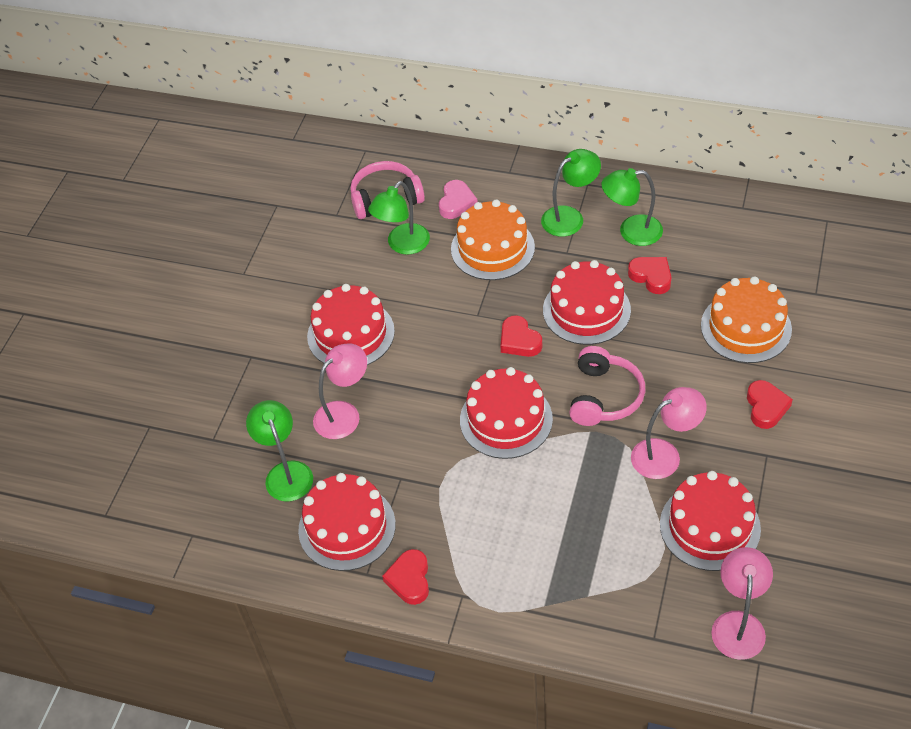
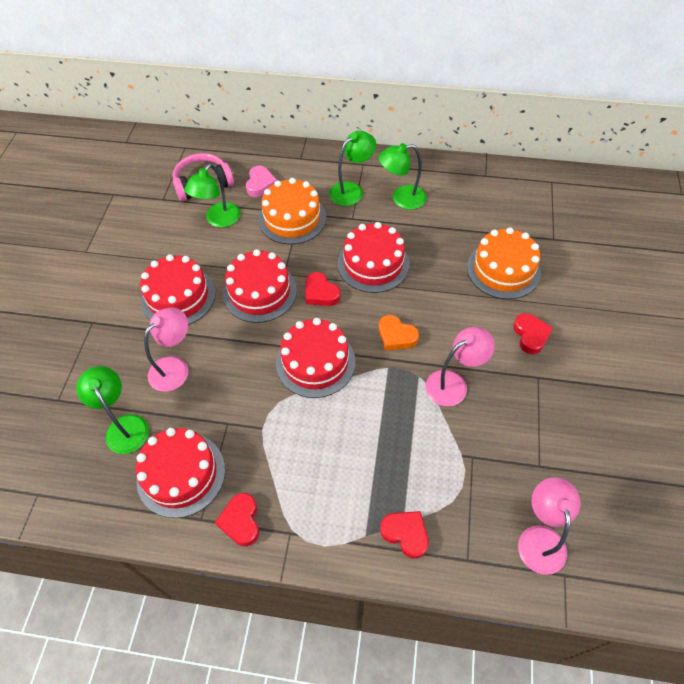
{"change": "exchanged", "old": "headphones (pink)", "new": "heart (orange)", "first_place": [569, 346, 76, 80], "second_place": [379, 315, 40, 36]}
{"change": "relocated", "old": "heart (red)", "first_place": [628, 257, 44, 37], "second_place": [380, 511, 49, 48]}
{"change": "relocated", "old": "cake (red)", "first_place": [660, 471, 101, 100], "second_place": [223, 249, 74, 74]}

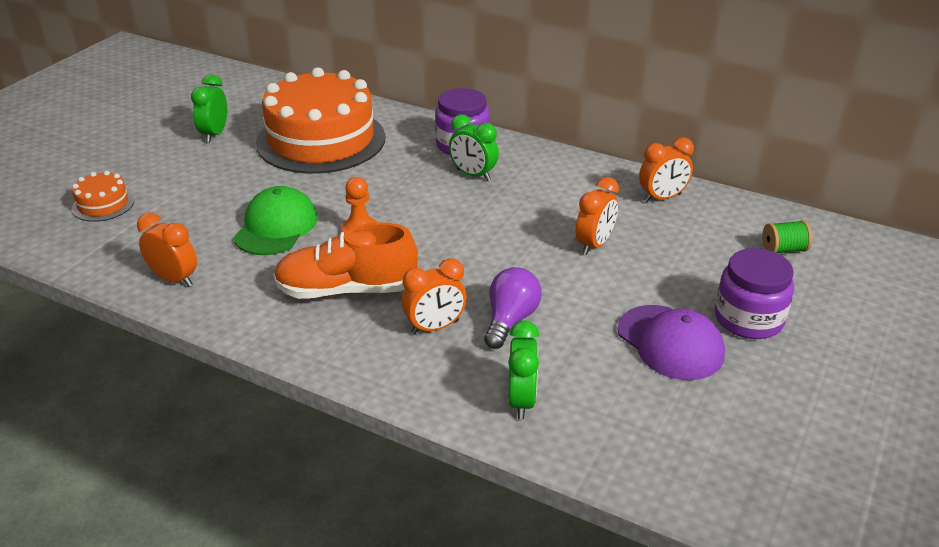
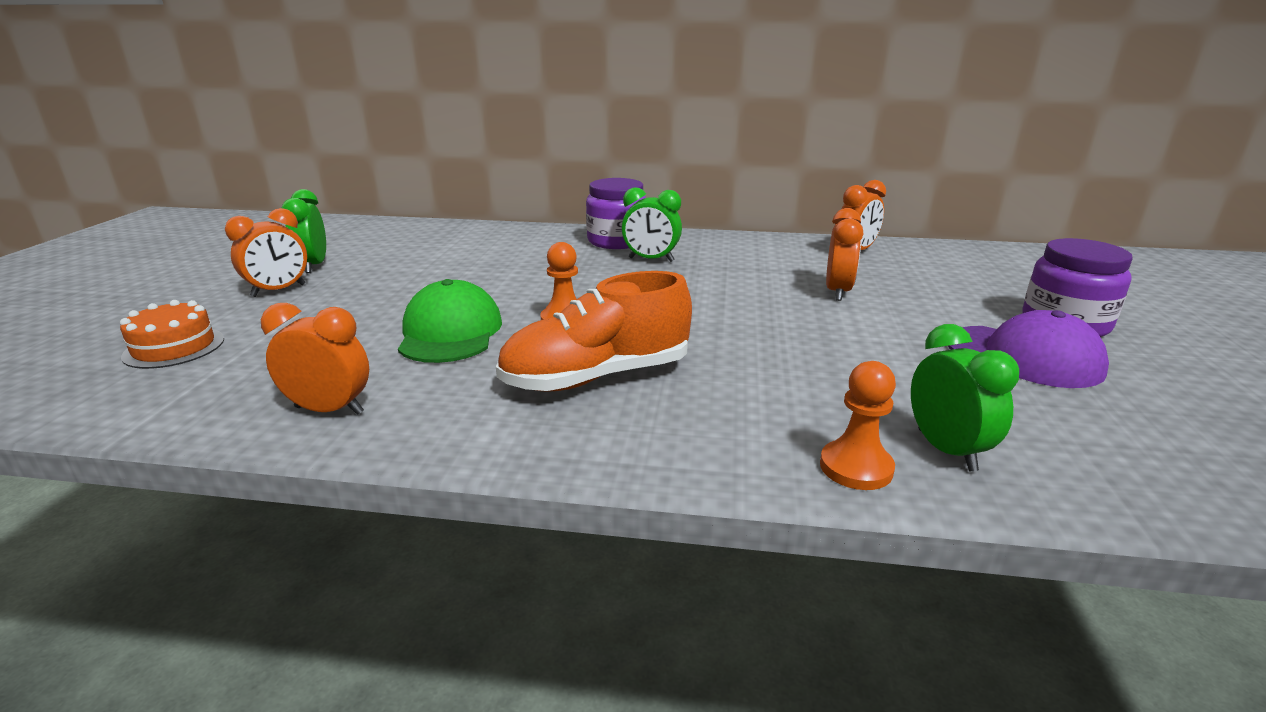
{"change": "missing", "old": "cake (orange)", "first_place": [256, 67, 129, 107]}
{"change": "relocated", "old": "clock (orange)", "first_place": [402, 258, 65, 77], "second_place": [225, 208, 82, 89]}
{"change": "missing", "old": "light bulb (purple)", "first_place": [484, 267, 57, 82]}
{"change": "missing", "old": "spool (green)", "first_place": [762, 220, 50, 33]}
{"change": "appeared", "new": "pawn (orange)", "second_place": [820, 361, 76, 129]}

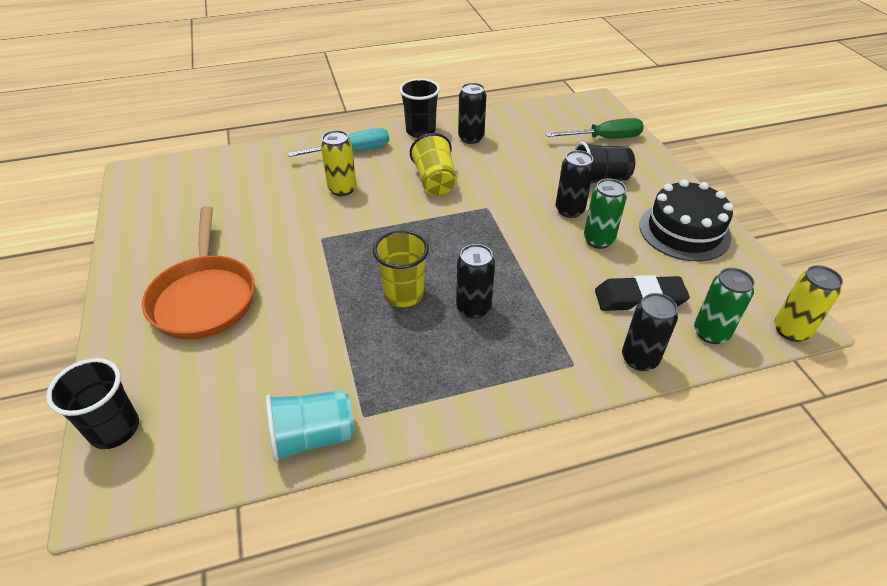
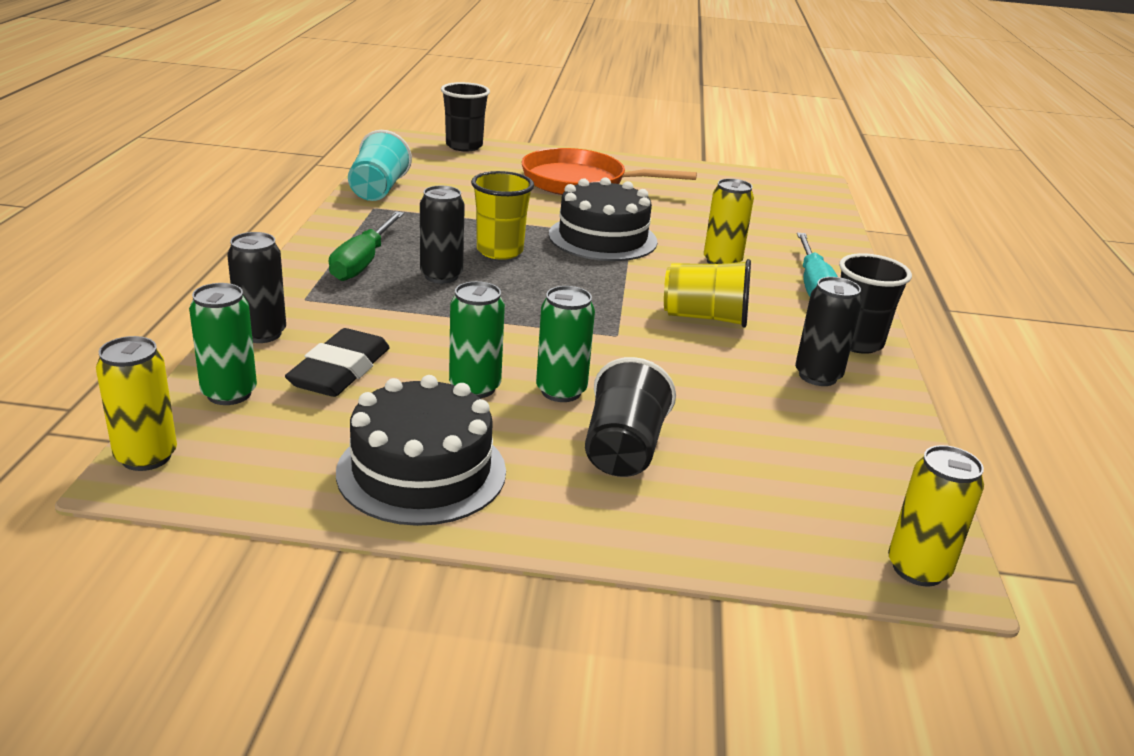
{"change": "relocated", "old": "screwdriver (green)", "first_place": [546, 118, 98, 20], "second_place": [329, 211, 75, 70]}
{"change": "colour", "old": "can (black)", "new": "can (green)", "first_place": [555, 150, 39, 68], "second_place": [536, 286, 59, 116]}
{"change": "appeared", "new": "cake (black)", "second_place": [549, 177, 108, 84]}
{"change": "appeared", "new": "can (yellow)", "second_place": [888, 445, 96, 141]}

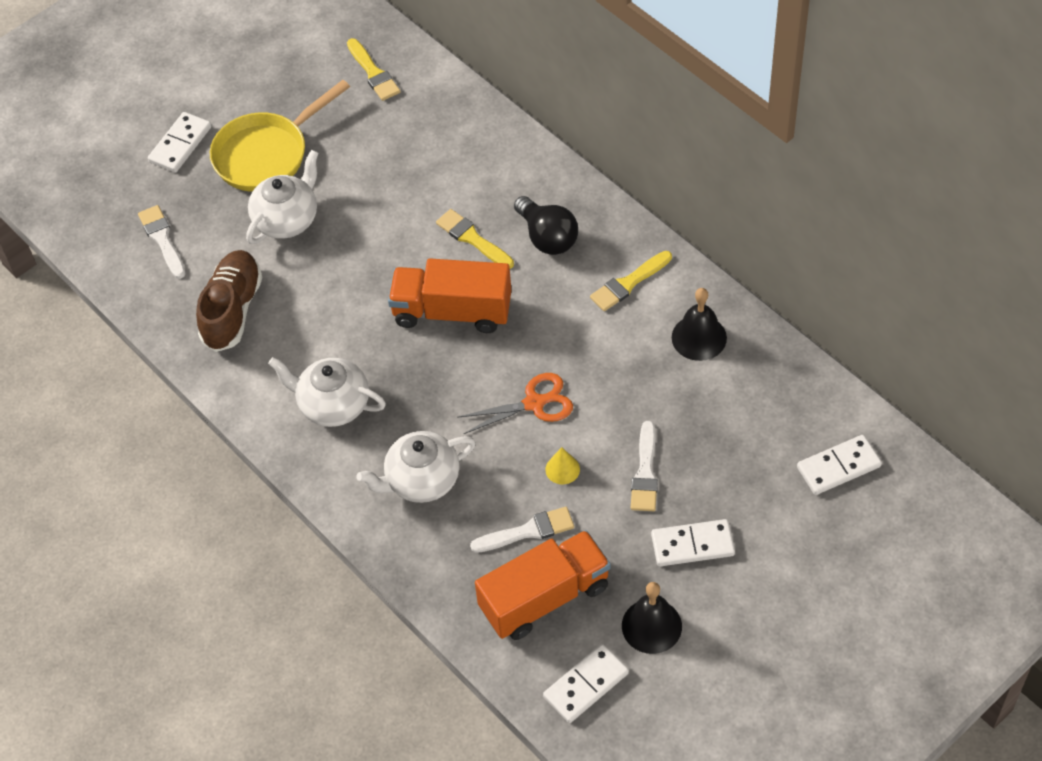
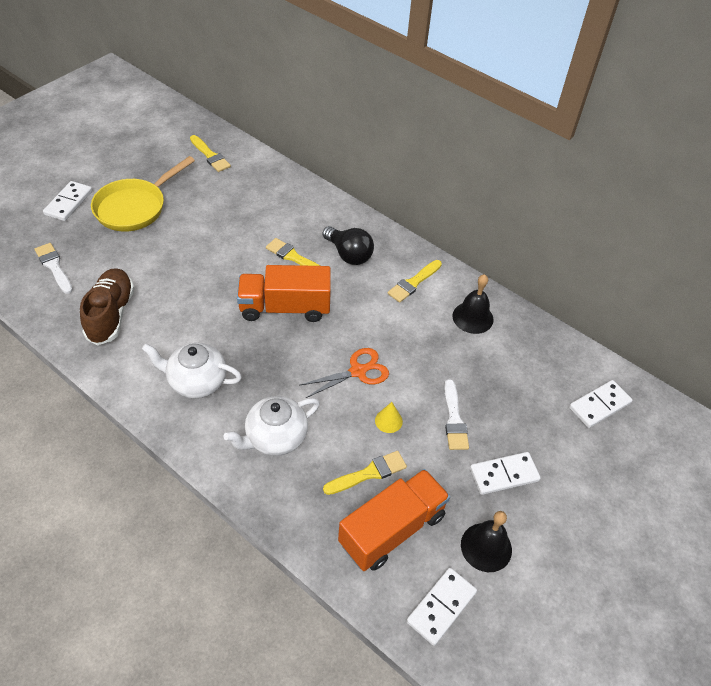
{"change": "missing", "old": "teapot (white)", "first_place": [246, 150, 73, 94]}
{"change": "colour", "old": "brush (white)", "new": "brush (yellow)", "first_place": [470, 507, 104, 46], "second_place": [323, 451, 84, 44]}

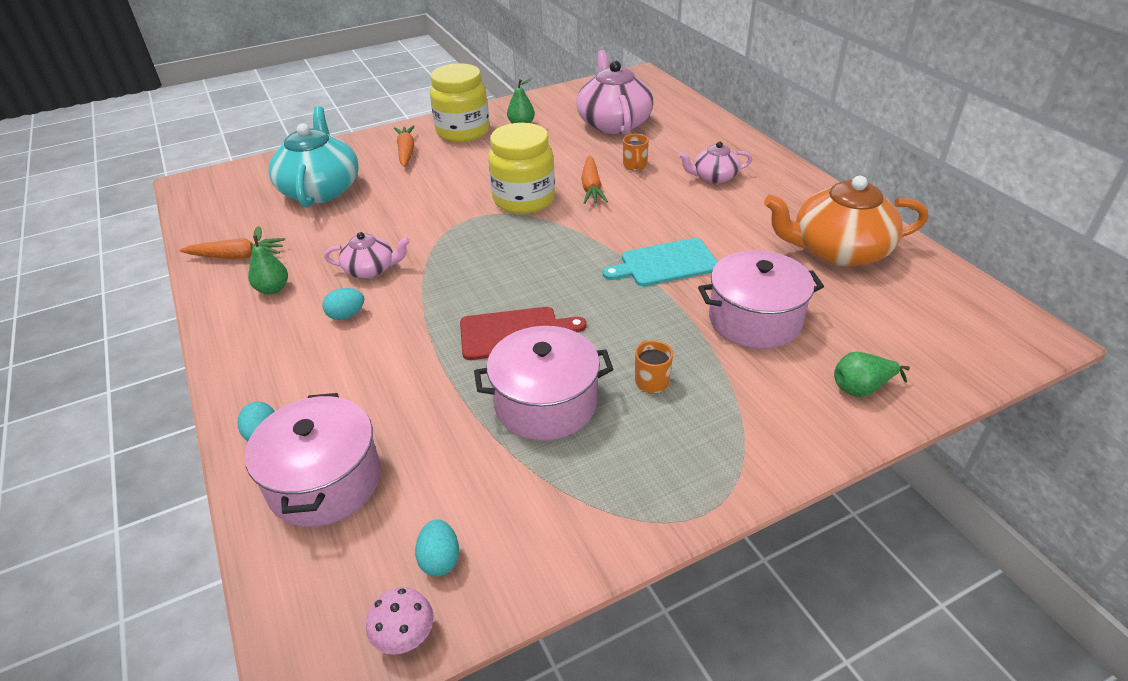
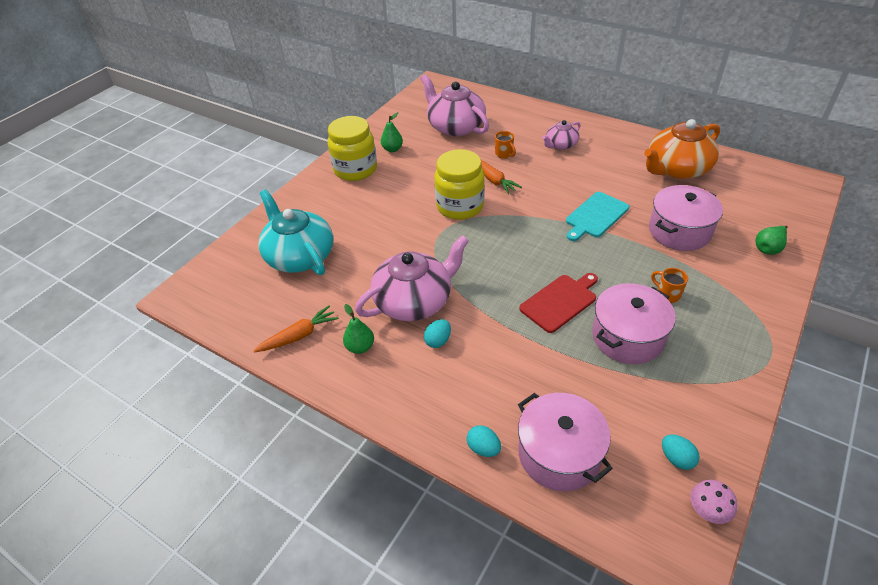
{"change": "size", "old": "teapot (pink)", "first_place": [324, 232, 86, 47], "second_place": [355, 235, 114, 86], "factor": 1.88}
{"change": "missing", "old": "carrot (orange)", "first_place": [394, 125, 21, 42]}

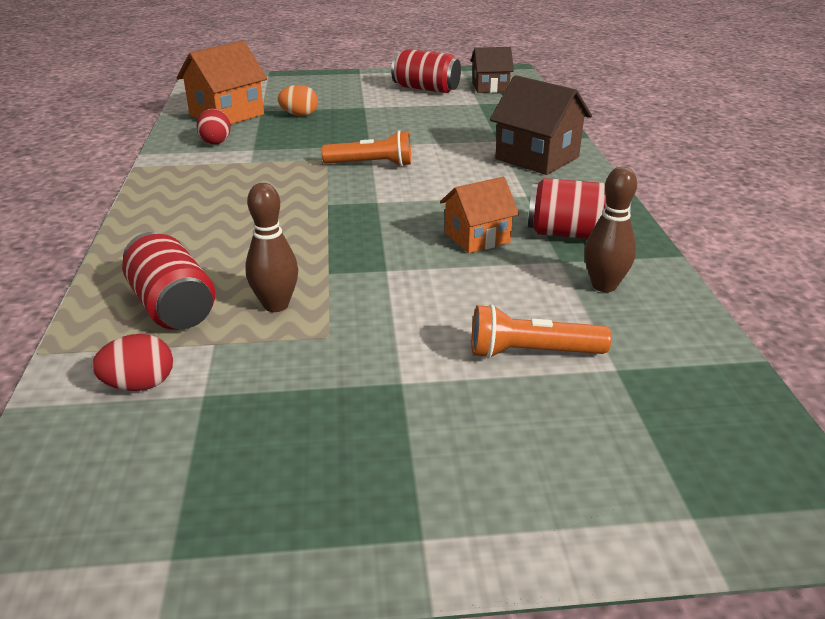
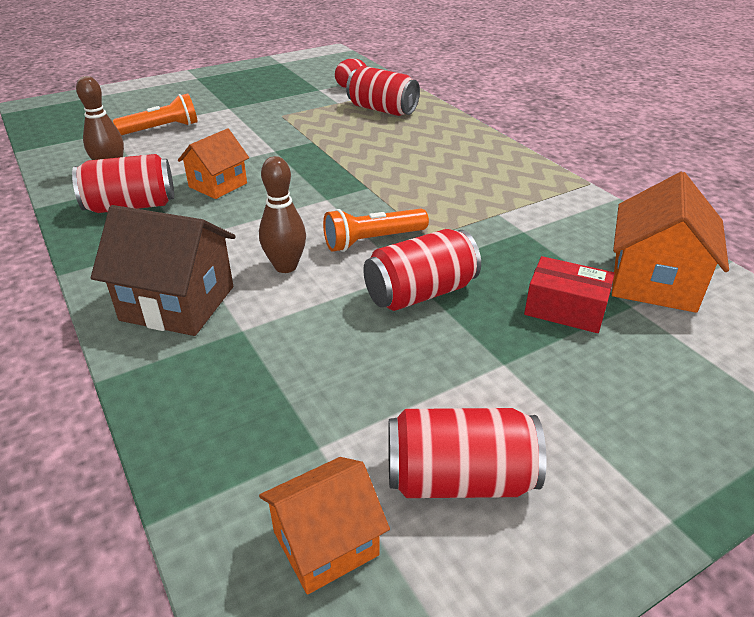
{"change": "missing", "old": "egg (red)", "first_place": [197, 108, 34, 36]}
{"change": "relocated", "old": "bowling pin (brown)", "first_place": [245, 183, 53, 129], "second_place": [259, 156, 47, 117]}
{"change": "exchanged", "old": "egg (orange)", "new": "box (red)", "first_place": [277, 85, 41, 31], "second_place": [524, 256, 91, 77]}
{"change": "colour", "old": "house (brown)", "new": "house (orange)", "first_place": [471, 47, 43, 46], "second_place": [259, 457, 131, 138]}
{"change": "appeared", "new": "can (red)", "second_place": [363, 229, 118, 82]}

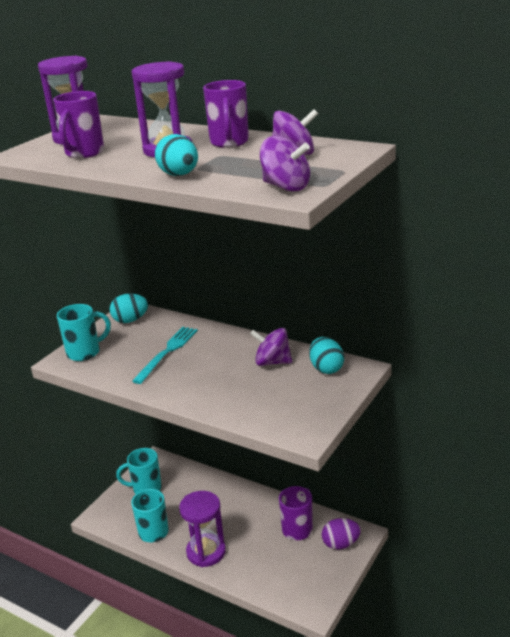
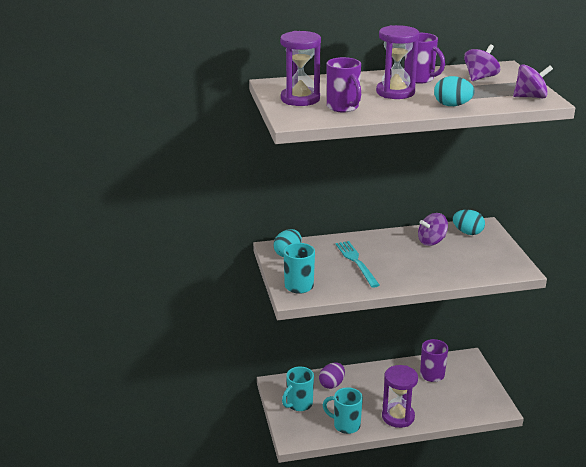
{"change": "relocated", "old": "egg (purple)", "first_place": [322, 518, 39, 32], "second_place": [319, 362, 26, 27]}

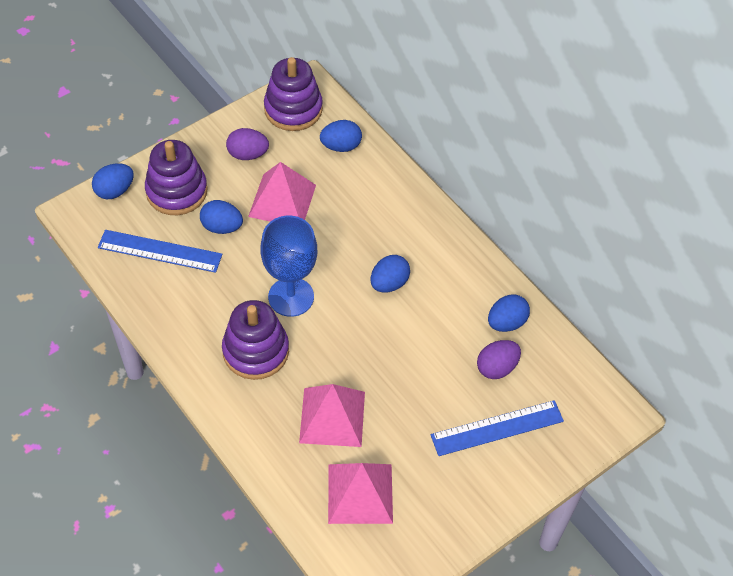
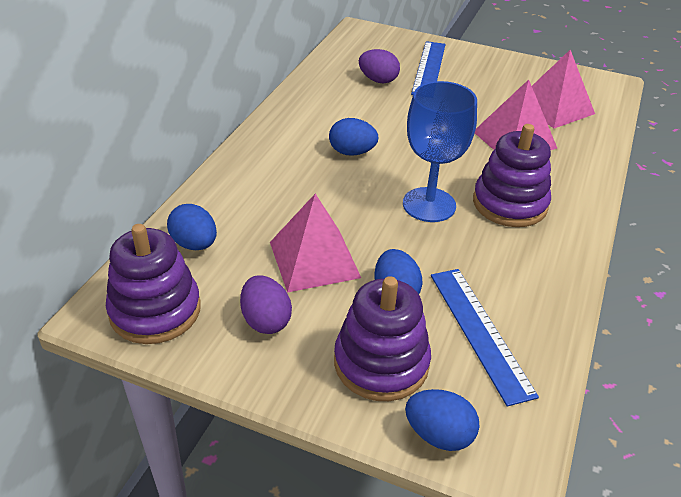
{"change": "spun", "old": "ruler (blue)", "first_place": [431, 400, 133, 56], "second_place": [411, 41, 35, 54], "degrees": 60}
{"change": "missing", "old": "egg (blue)", "first_place": [488, 294, 42, 38]}

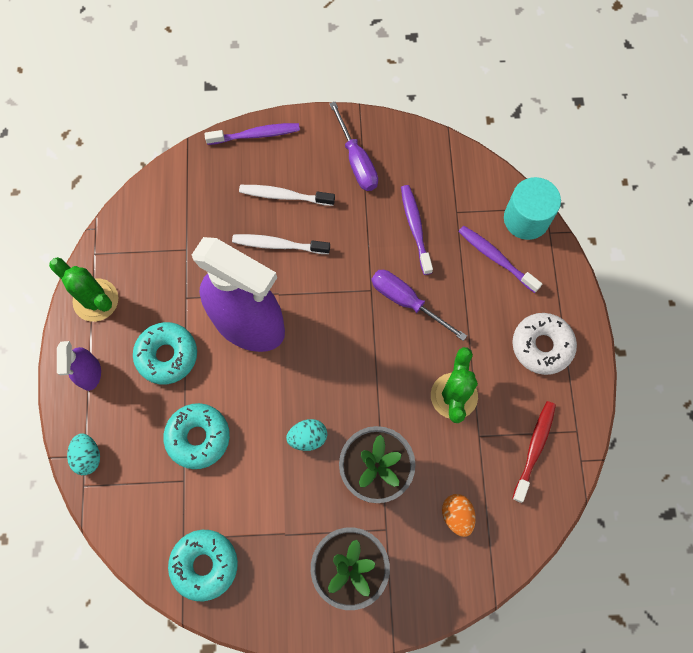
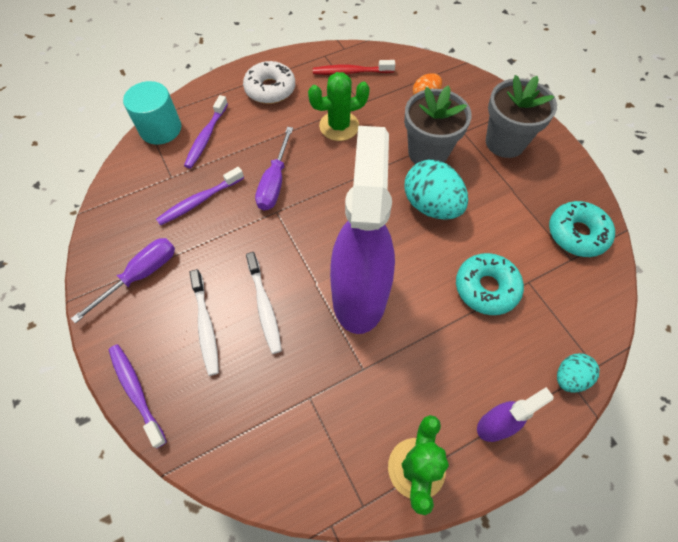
{"change": "missing", "old": "donut (turquoise)", "first_place": [133, 322, 64, 63]}
{"change": "size", "old": "egg (turquoise)", "first_place": [286, 419, 41, 32], "second_place": [404, 160, 64, 60], "factor": 1.82}

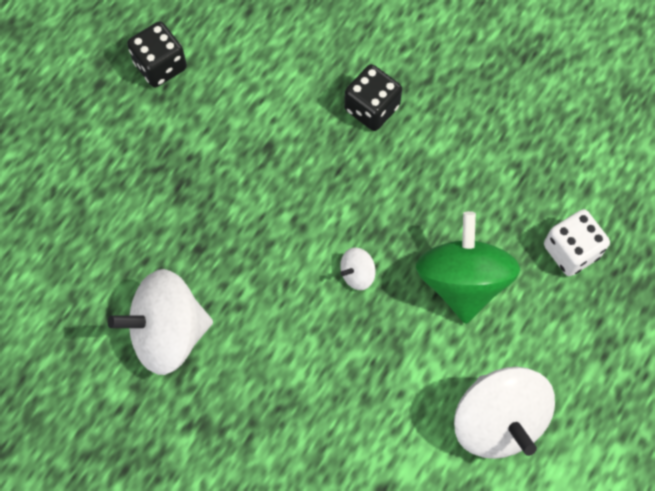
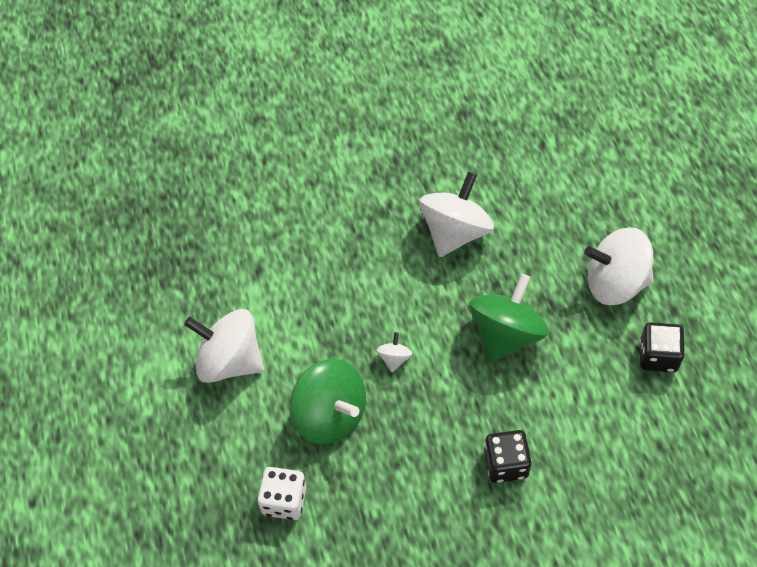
{"change": "appeared", "new": "spinning top (green)", "second_place": [469, 274, 80, 89]}
{"change": "appeared", "new": "spinning top (white)", "second_place": [584, 227, 70, 78]}

